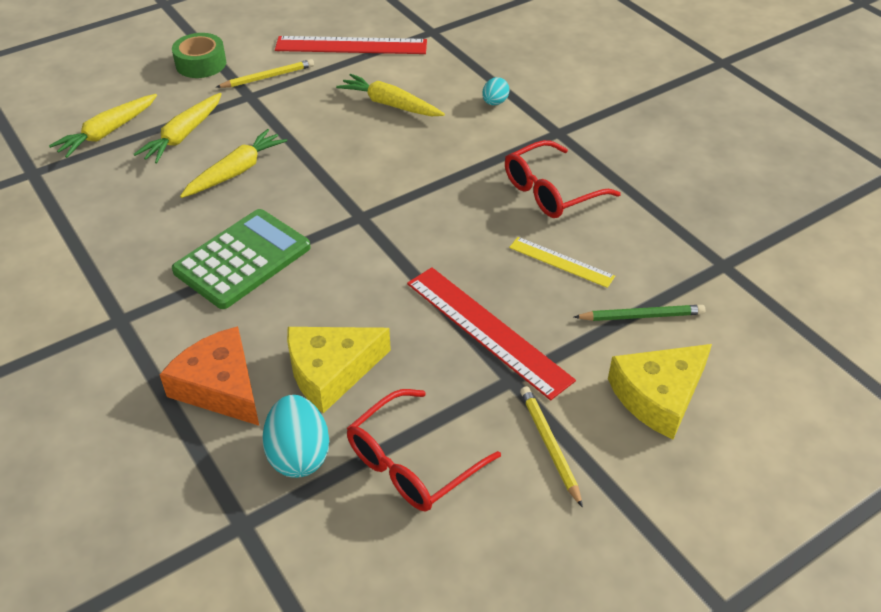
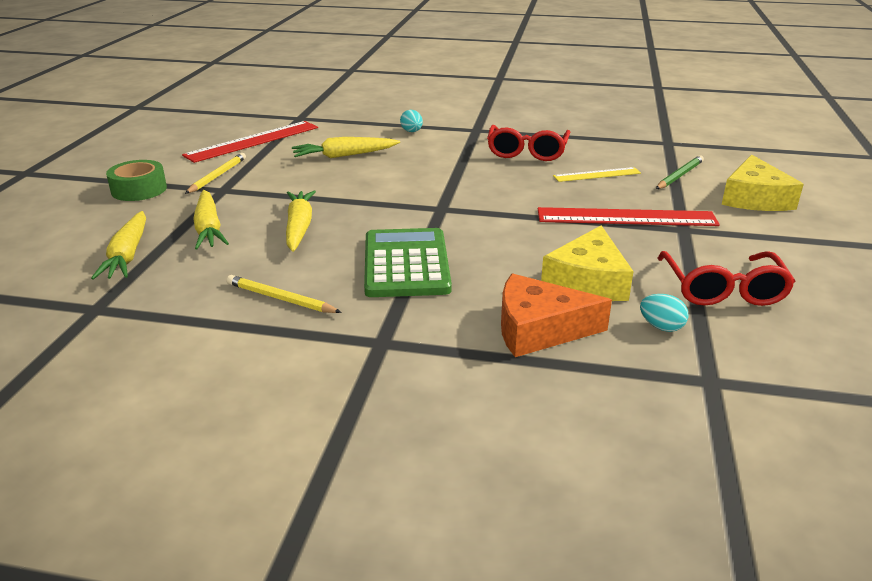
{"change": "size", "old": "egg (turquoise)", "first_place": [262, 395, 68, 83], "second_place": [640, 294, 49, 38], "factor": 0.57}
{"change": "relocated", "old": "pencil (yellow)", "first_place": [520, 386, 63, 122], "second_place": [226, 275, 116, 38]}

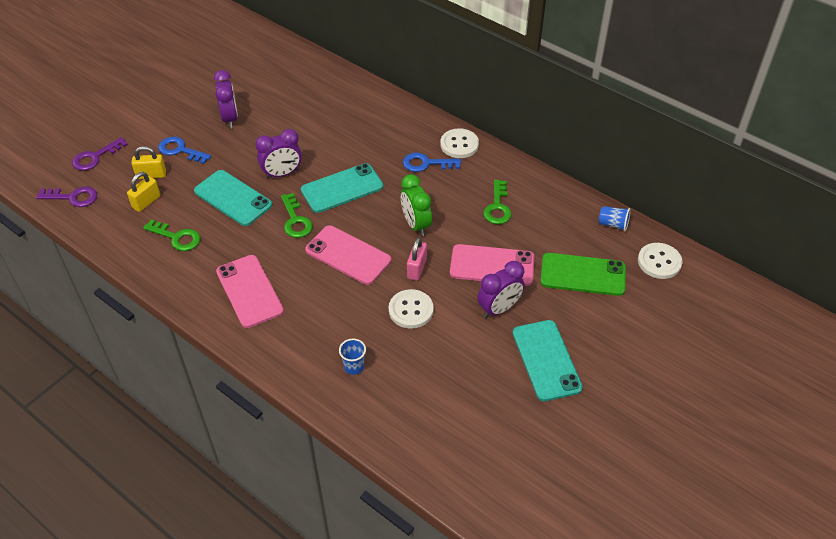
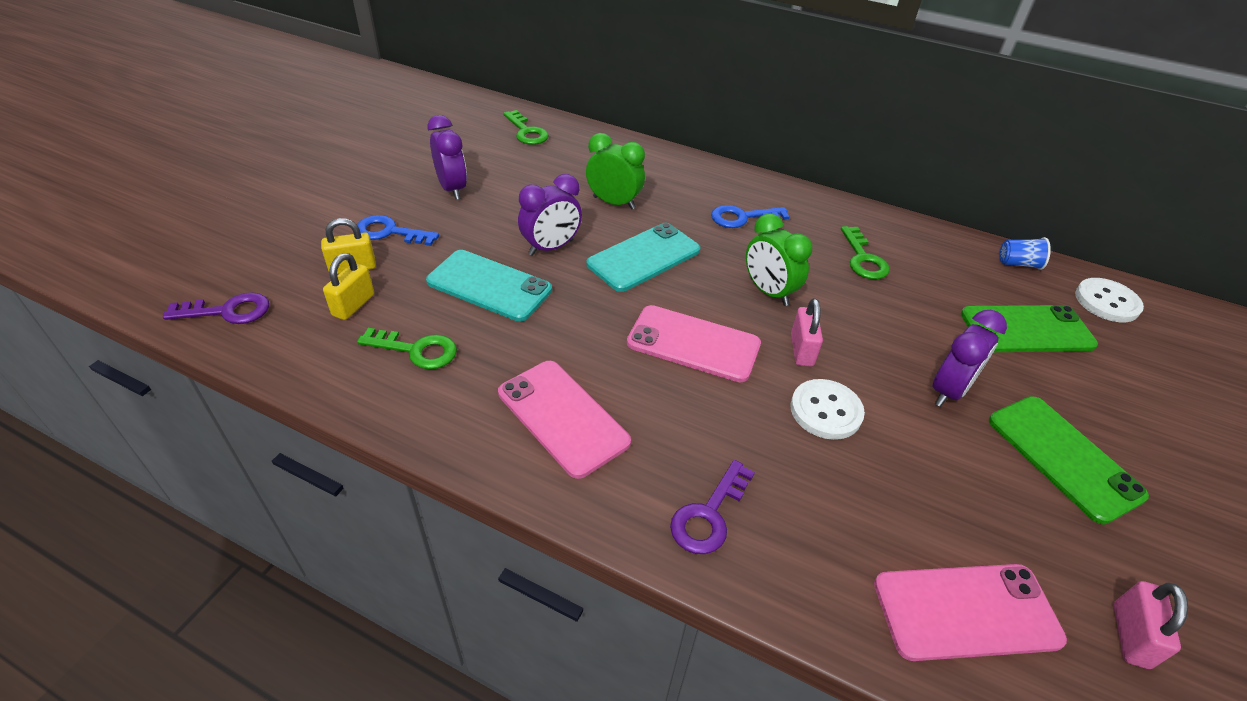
{"change": "relocated", "old": "key (purple)", "first_place": [72, 137, 56, 34], "second_place": [670, 460, 85, 94]}
{"change": "relocated", "old": "key (green)", "first_place": [281, 193, 32, 45], "second_place": [503, 110, 46, 35]}
{"change": "missing", "old": "cup (blue)", "first_place": [339, 339, 27, 36]}
{"change": "missing", "old": "button (white)", "first_place": [440, 128, 39, 30]}
{"change": "relocated", "old": "phone (pink)", "first_place": [450, 244, 85, 42], "second_place": [874, 564, 193, 97]}
{"change": "colour", "old": "phone (turquoise)", "new": "phone (green)", "first_place": [513, 320, 70, 81], "second_place": [989, 396, 160, 129]}
{"change": "appeared", "new": "clock (green)", "second_place": [586, 133, 59, 76]}
{"change": "appeared", "new": "padlock (pink)", "second_place": [1114, 581, 74, 88]}

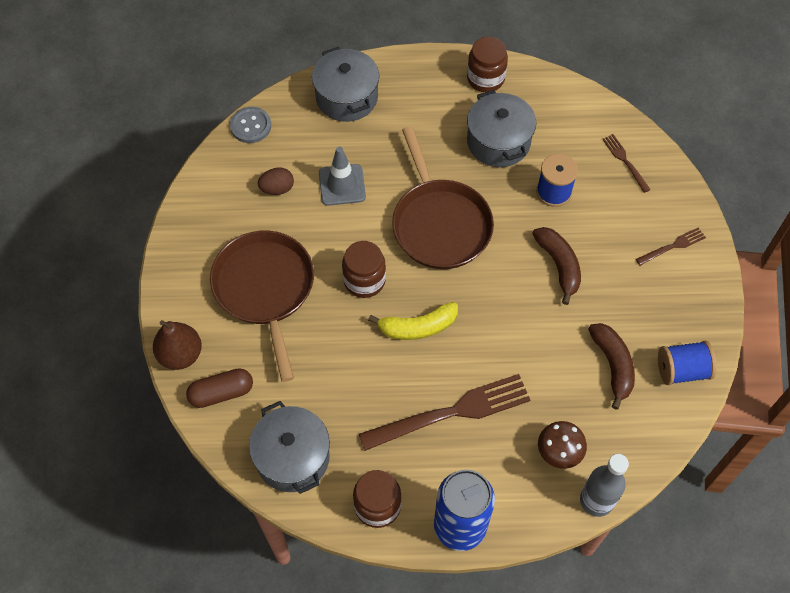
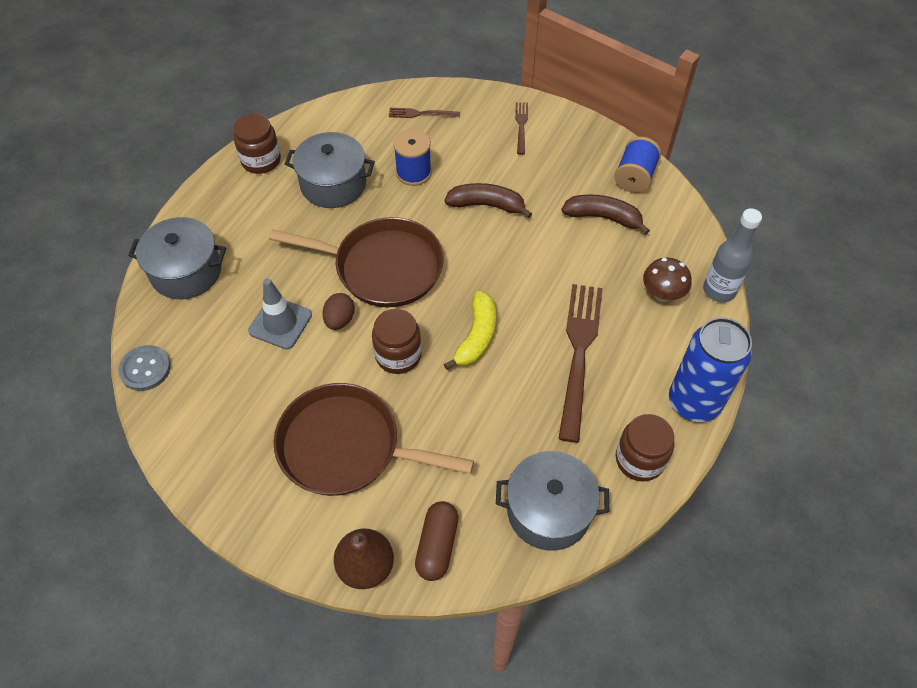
{"change": "relocated", "old": "egg (brown)", "first_place": [258, 167, 36, 28], "second_place": [323, 293, 32, 37]}

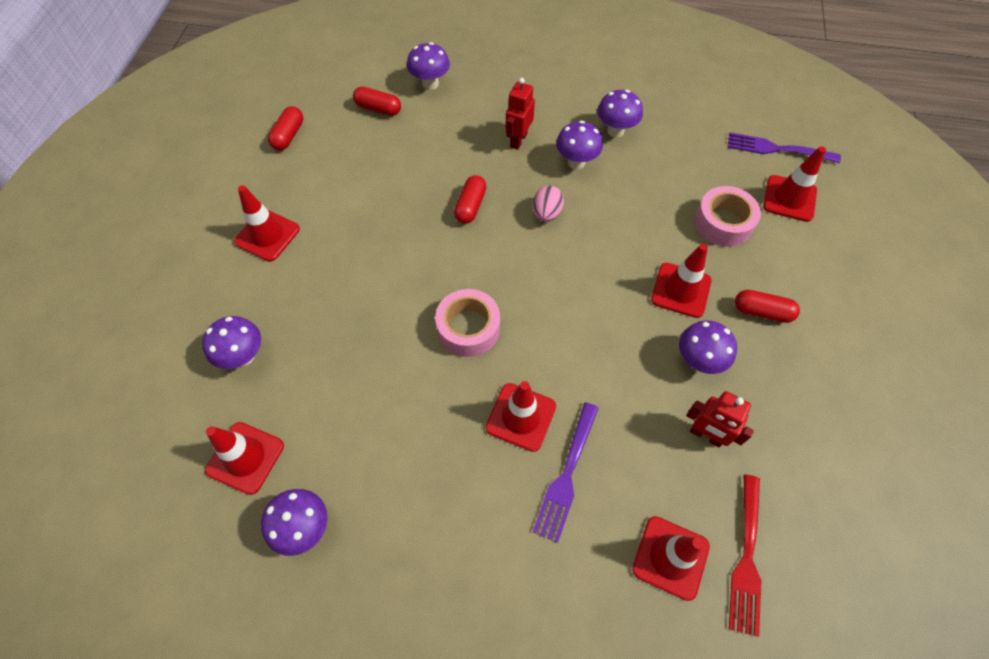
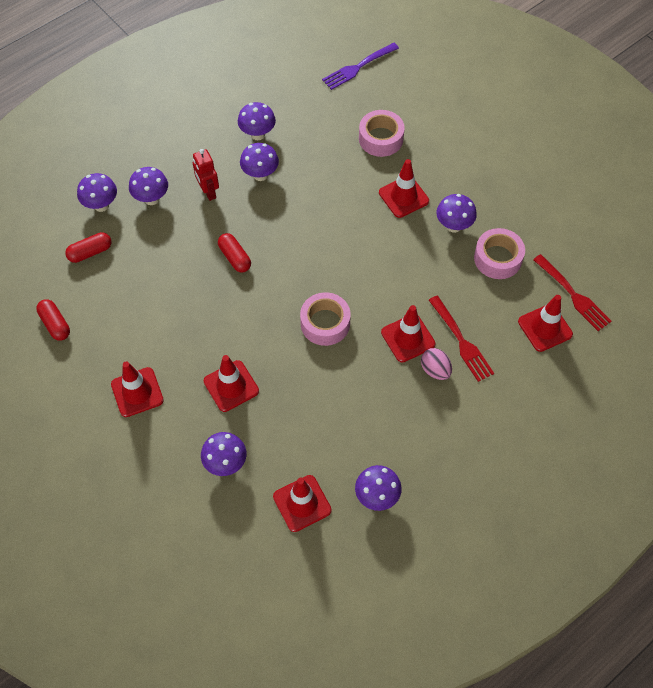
{"change": "relocated", "old": "egg (pink)", "first_place": [533, 185, 31, 37], "second_place": [421, 348, 31, 32]}
{"change": "colour", "old": "fork (purple)", "new": "fork (red)", "first_place": [533, 402, 66, 141], "second_place": [429, 296, 65, 86]}
{"change": "exchanged", "old": "robot (red)", "new": "tape (pink)", "first_place": [686, 391, 68, 56], "second_place": [474, 228, 51, 51]}
{"change": "missing", "old": "capsule (red)", "first_place": [735, 290, 65, 33]}
{"change": "relocated", "old": "traffic cone (red)", "first_place": [763, 146, 63, 76], "second_place": [204, 355, 55, 57]}
{"change": "appeared", "new": "mushroom (purple)", "second_place": [129, 167, 39, 38]}

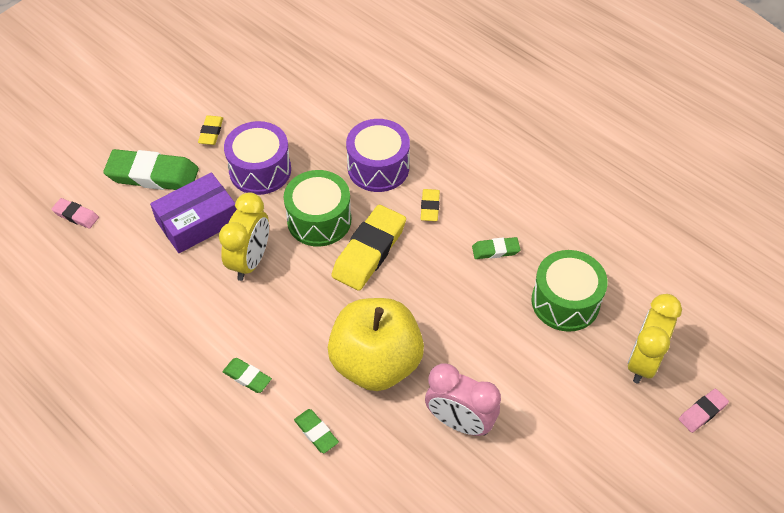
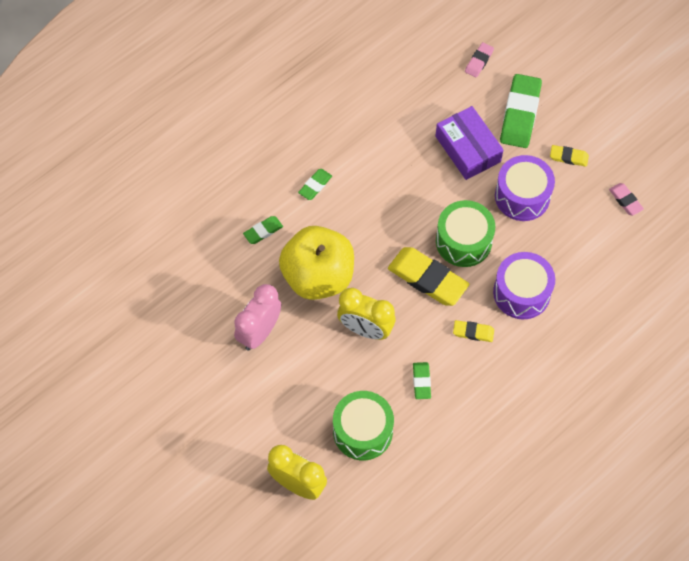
{"change": "relocated", "old": "clock (yellow)", "first_place": [219, 192, 50, 89], "second_place": [337, 288, 58, 52]}
{"change": "relocated", "old": "eraser (pink)", "first_place": [679, 389, 50, 44], "second_place": [609, 183, 35, 33]}

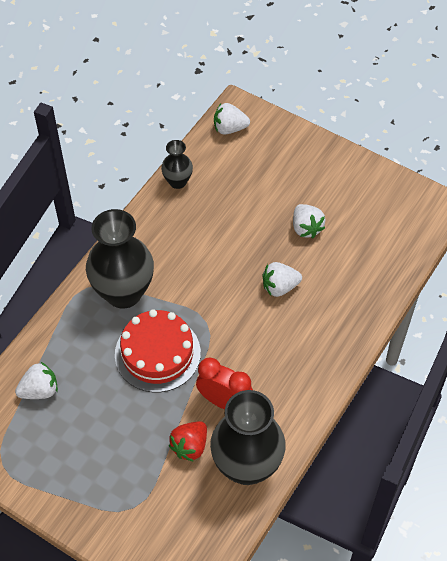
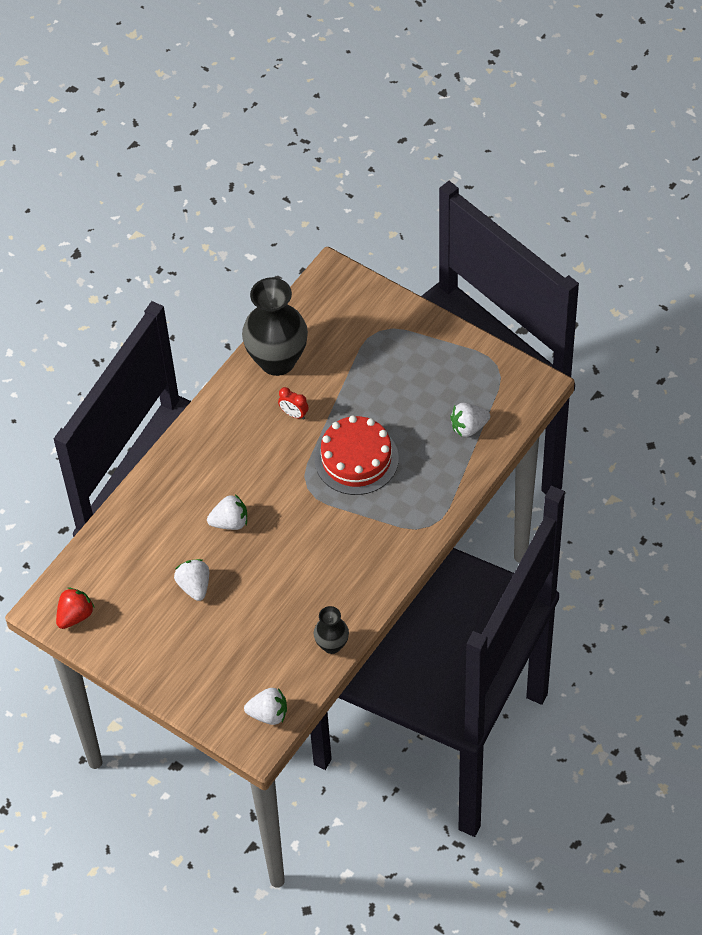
{"change": "missing", "old": "vase (black)", "first_place": [86, 209, 68, 100]}
{"change": "relocated", "old": "strawberry (red)", "first_place": [169, 421, 38, 41], "second_place": [56, 588, 39, 41]}
{"change": "size", "old": "clock (red)", "first_place": [196, 358, 57, 52], "second_place": [278, 387, 31, 32], "factor": 0.58}

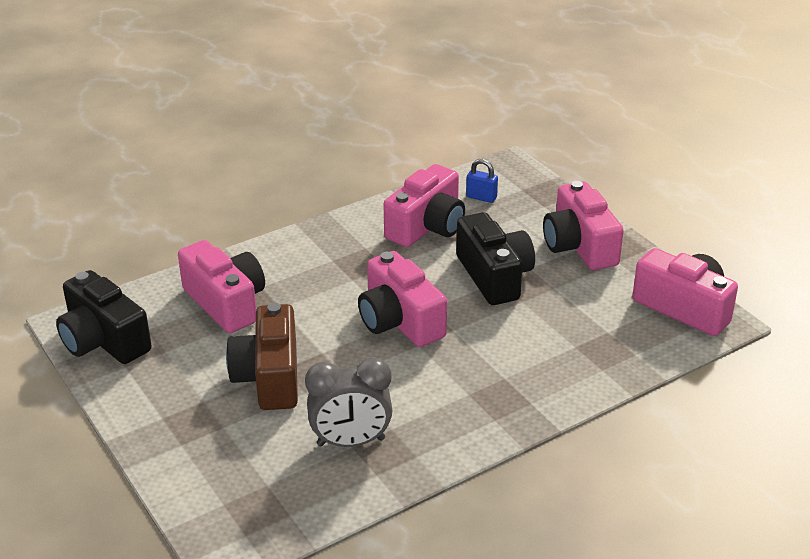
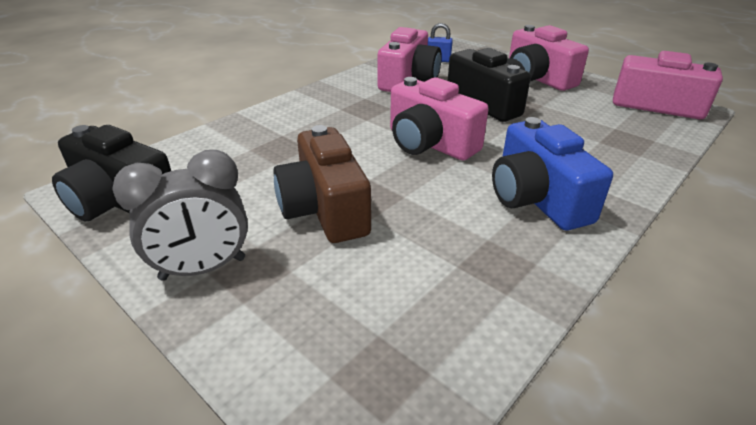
{"change": "missing", "old": "camera (pink)", "first_place": [178, 240, 87, 93]}
{"change": "relocated", "old": "clock (grey)", "first_place": [305, 357, 88, 90], "second_place": [112, 150, 136, 131]}
{"change": "appeared", "new": "camera (blue)", "second_place": [492, 117, 121, 113]}

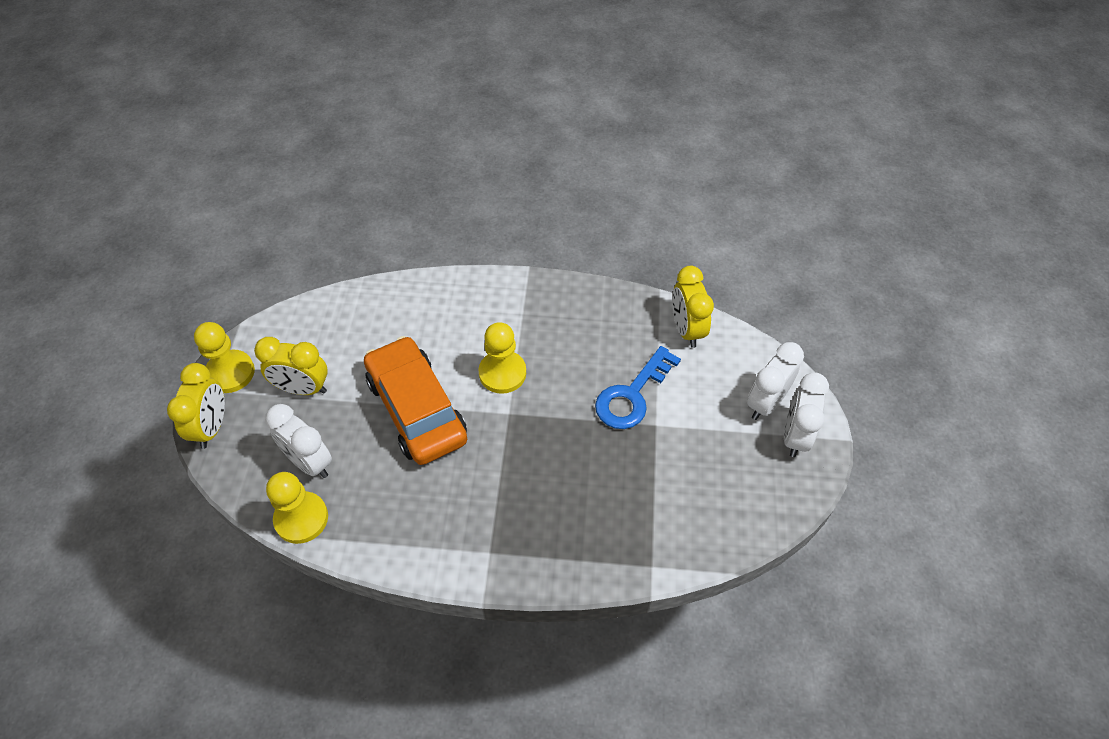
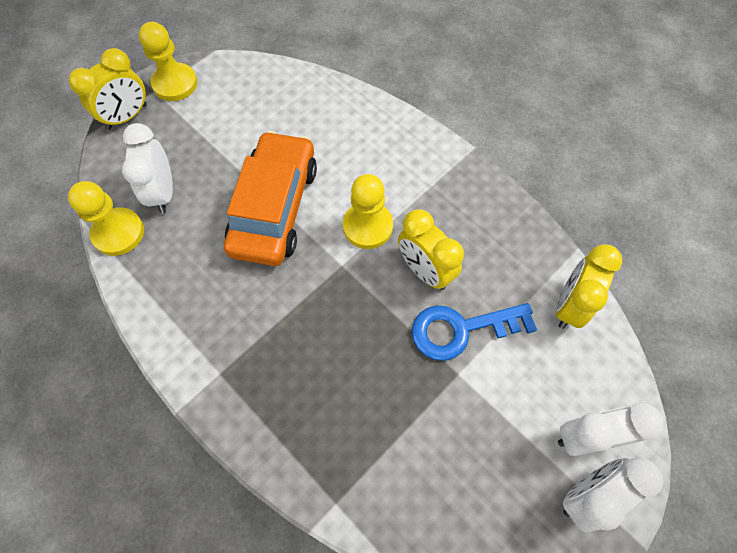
{"change": "relocated", "old": "clock (yellow)", "first_place": [254, 337, 74, 58], "second_place": [398, 209, 66, 81]}

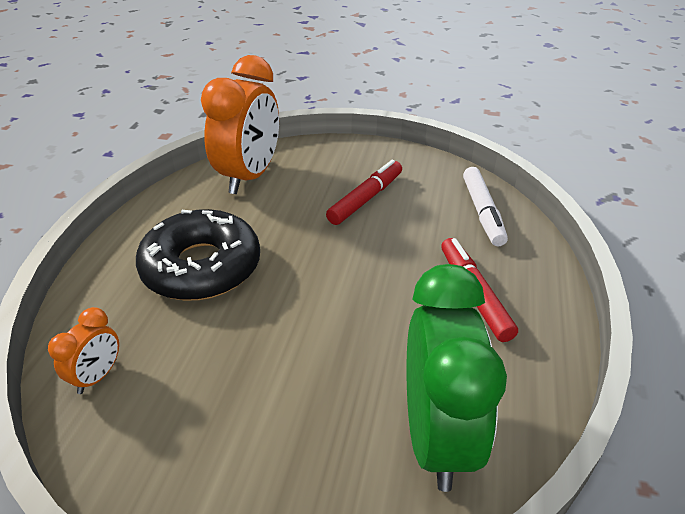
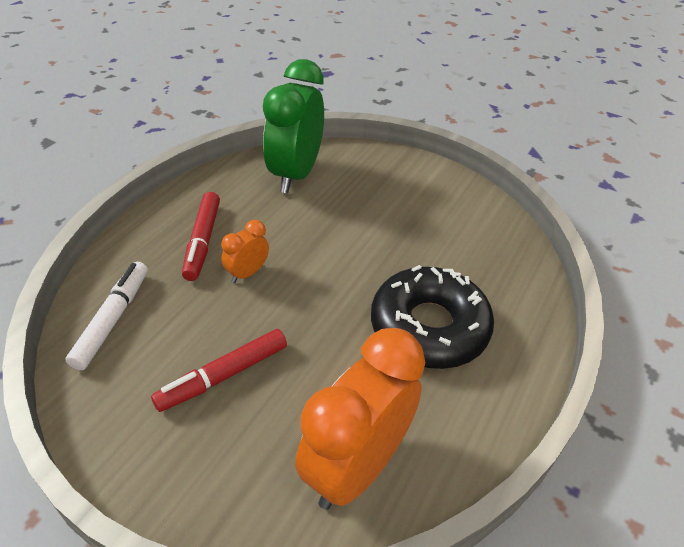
{"change": "relocated", "old": "clock (orange)", "first_place": [48, 307, 71, 87], "second_place": [221, 220, 48, 63]}

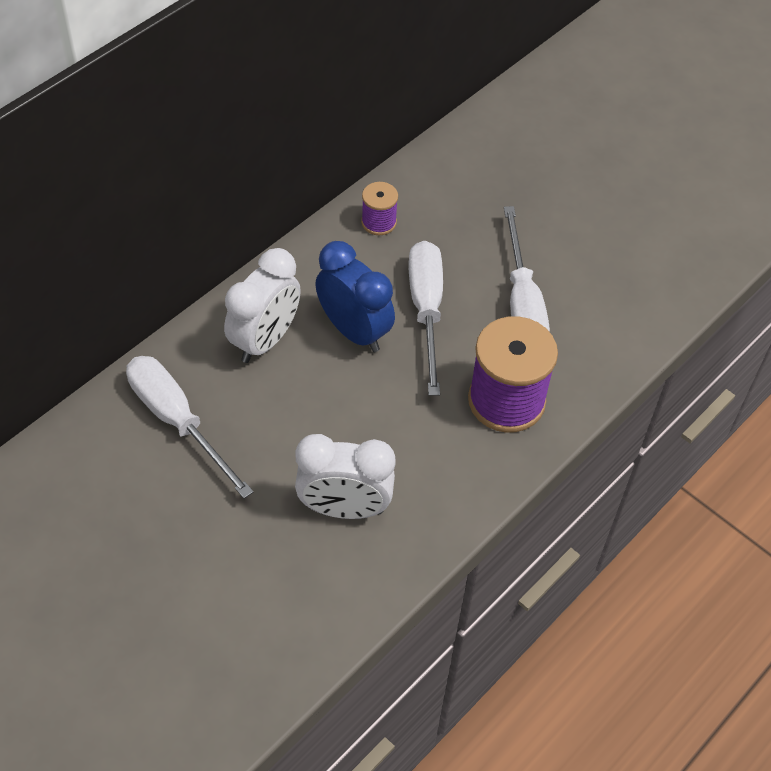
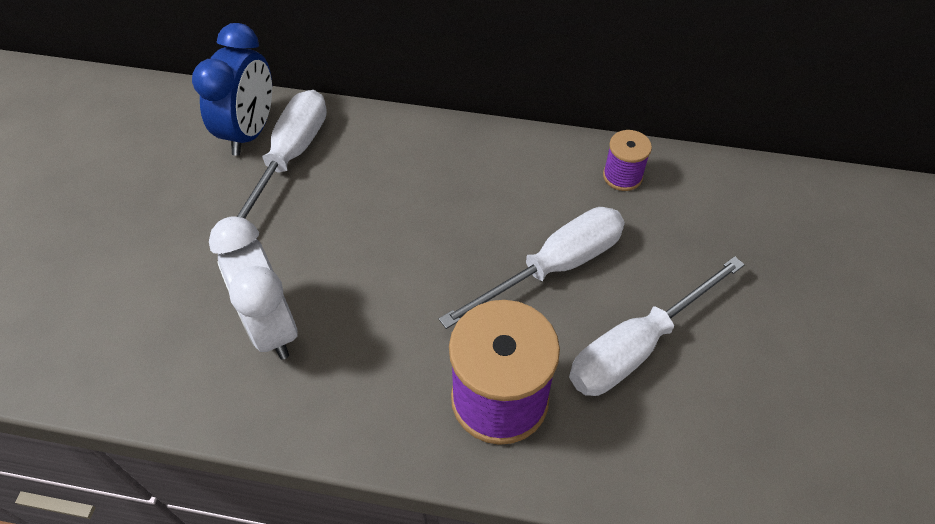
{"change": "missing", "old": "clock (white)", "first_place": [224, 248, 77, 115]}
{"change": "relocated", "old": "clock (blue)", "first_place": [315, 241, 80, 111], "second_place": [192, 23, 80, 133]}

